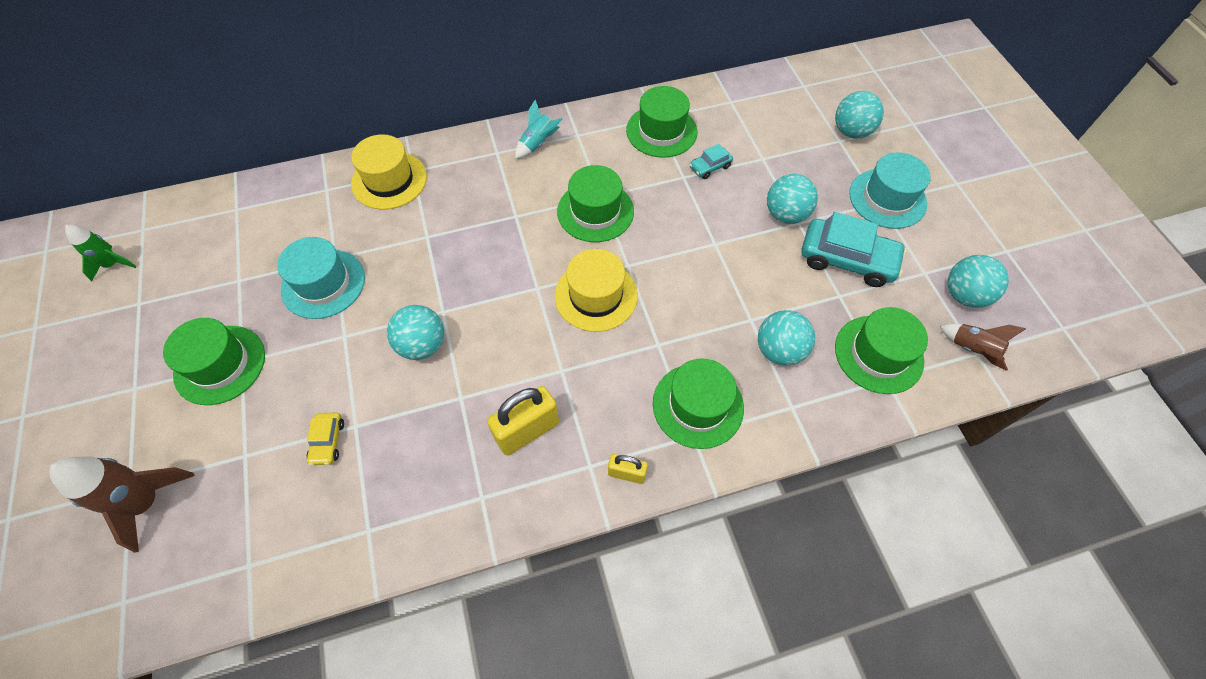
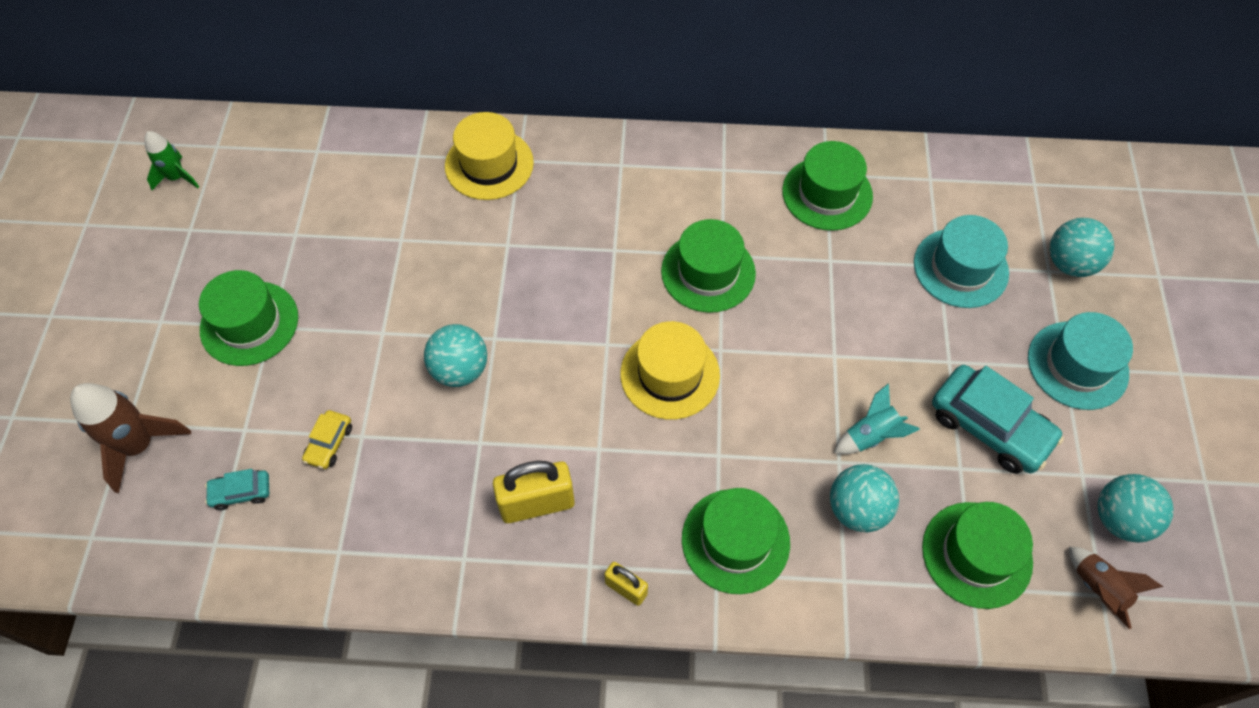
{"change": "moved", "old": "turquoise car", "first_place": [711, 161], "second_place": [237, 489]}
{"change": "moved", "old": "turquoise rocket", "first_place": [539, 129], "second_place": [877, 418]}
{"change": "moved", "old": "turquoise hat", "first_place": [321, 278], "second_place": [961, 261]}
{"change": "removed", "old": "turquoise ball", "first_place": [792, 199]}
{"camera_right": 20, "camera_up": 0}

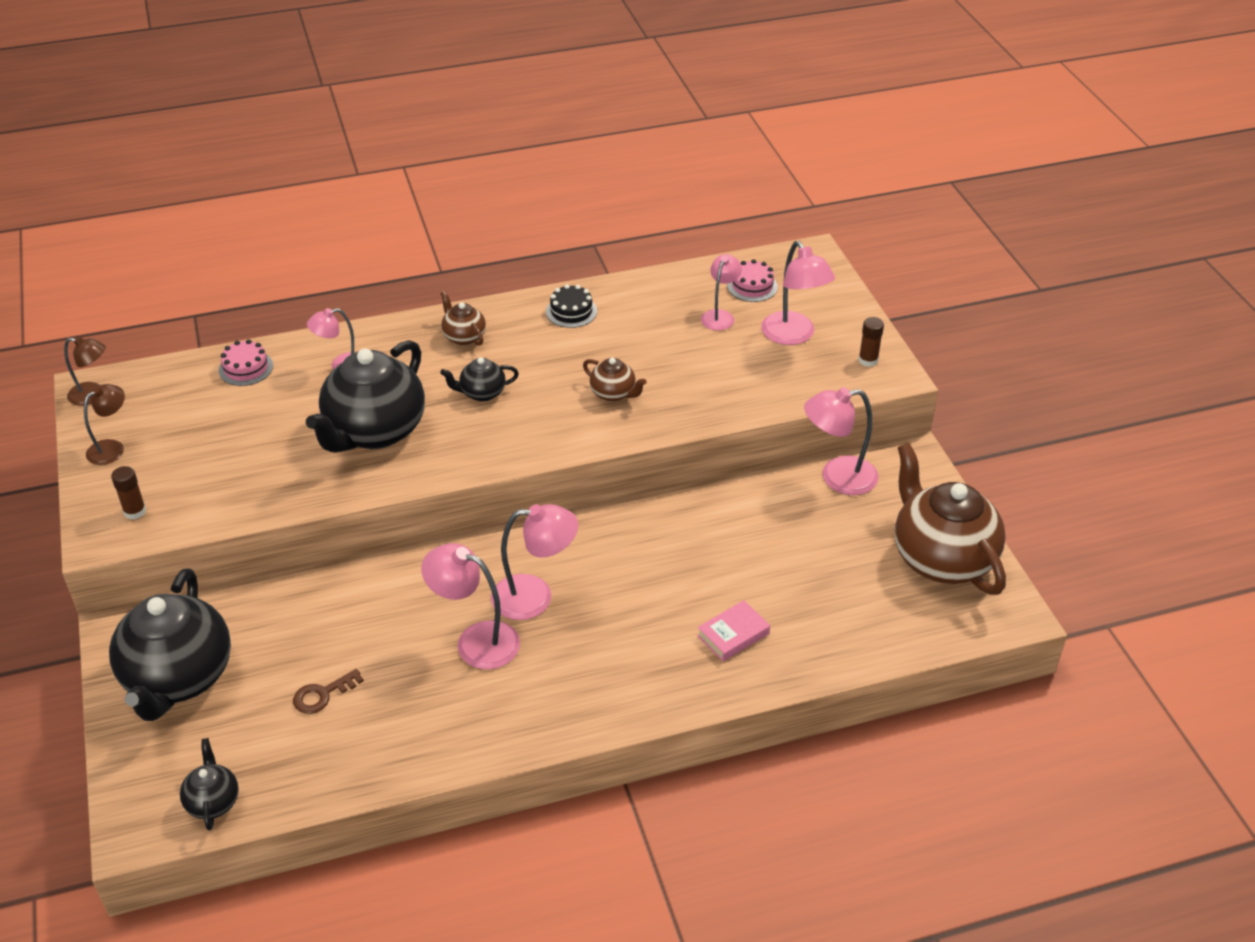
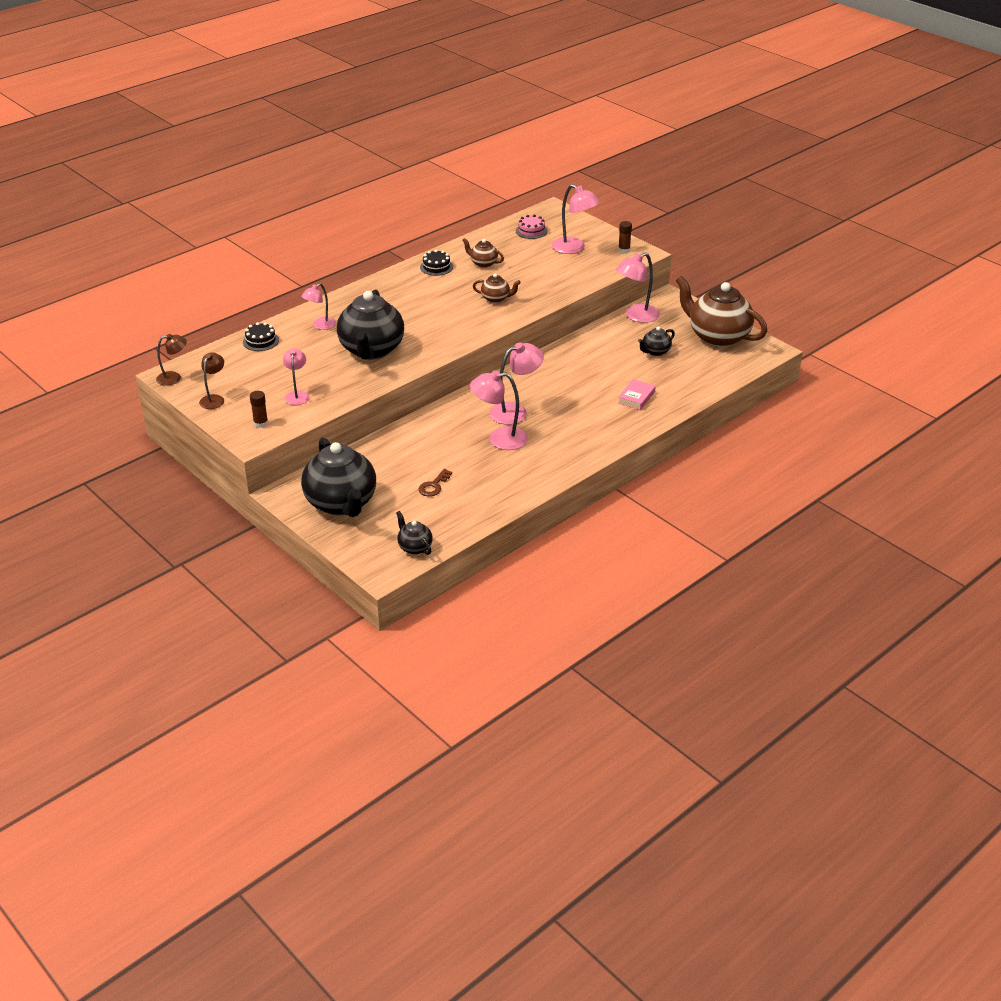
{"change": "recoloured", "old": "pink cake", "new": "black cake", "first_place": [246, 362], "second_place": [261, 336]}
{"change": "moved", "old": "pink lamp", "first_place": [721, 292], "second_place": [296, 376]}
{"change": "moved", "old": "brown teapot", "first_place": [463, 318], "second_place": [483, 253]}
{"change": "moved", "old": "black teapot", "first_place": [479, 379], "second_place": [656, 341]}
{"camera_right": -25, "camera_up": -5}

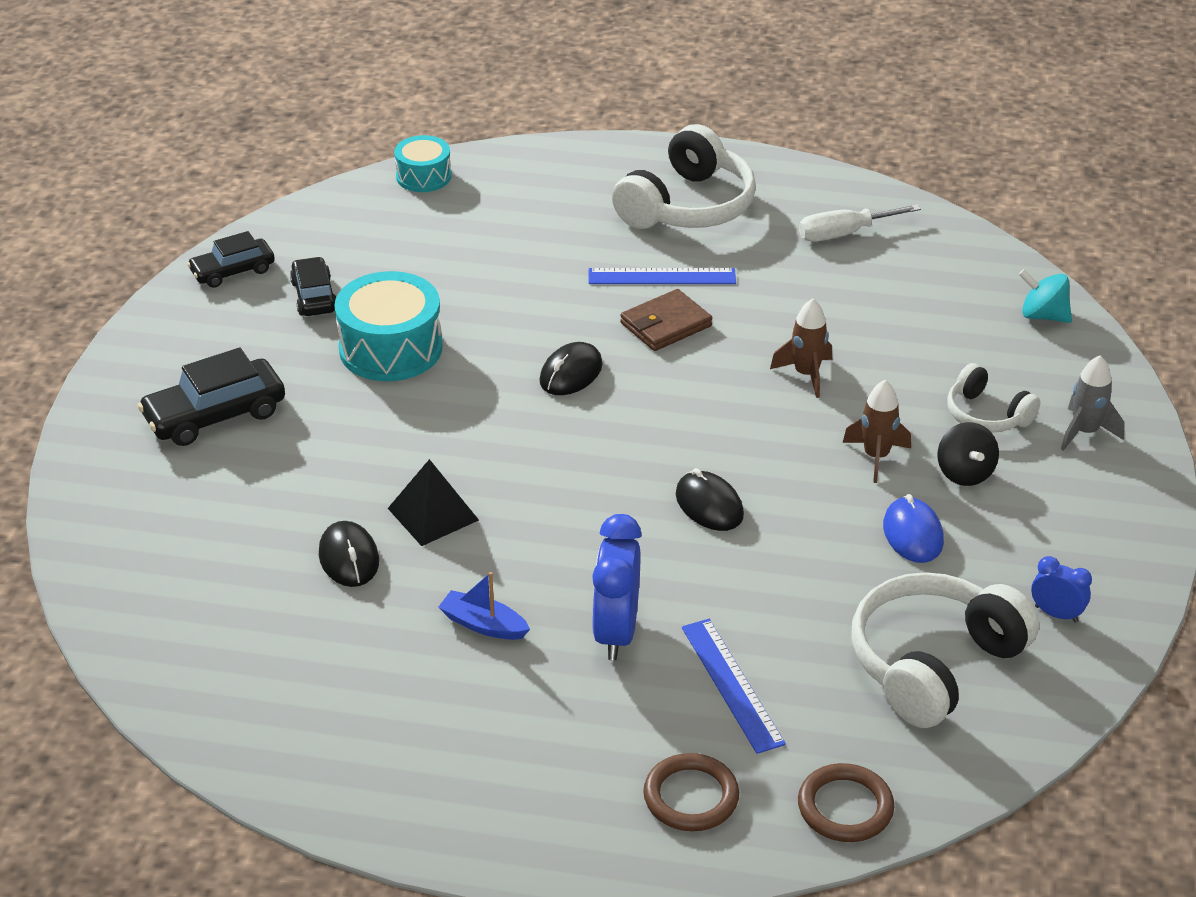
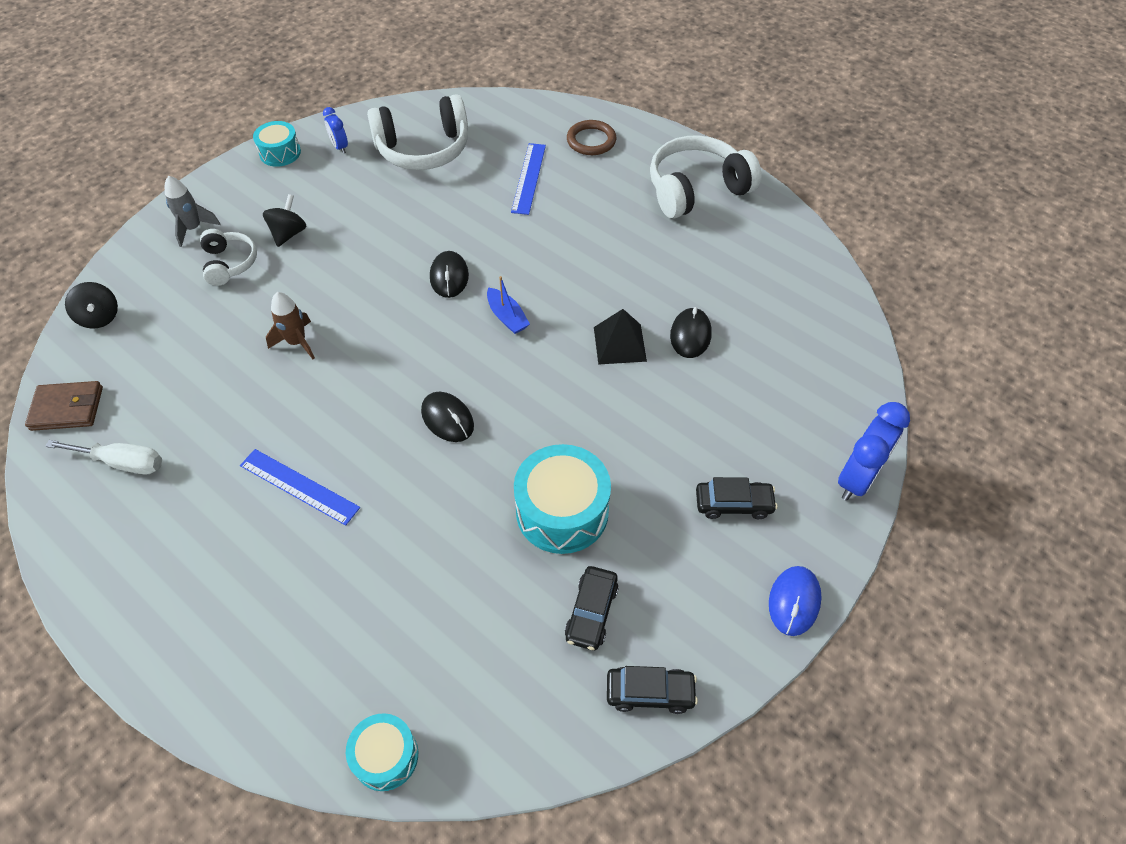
{"change": "moved", "old": "brown wallet", "first_place": [666, 320], "second_place": [64, 406]}
{"change": "recoloured", "old": "turquoise spinning top", "new": "black spinning top", "first_place": [1045, 296], "second_place": [91, 305]}
{"change": "added", "new": "turquoise drum", "second_place": [277, 144]}
{"change": "turned", "old": "black mouse", "first_place": [571, 368], "second_place": [447, 417], "degrees": 75}
{"change": "moved", "old": "blue boat", "first_place": [484, 606], "second_place": [508, 305]}
{"change": "moved", "old": "white headphones", "first_place": [684, 176], "second_place": [706, 176]}
{"change": "resized", "old": "black car", "first_place": [211, 397], "second_place": [736, 498], "factor": 0.65}
{"change": "moved", "old": "blue mouse", "first_place": [913, 528], "second_place": [795, 601]}
{"change": "moved", "old": "blue clock", "first_place": [617, 587], "second_place": [874, 451]}
{"change": "removed", "old": "brown ring", "first_place": [846, 802]}
{"change": "removed", "old": "brown rocket", "first_place": [877, 431]}
{"camera_right": -150, "camera_up": 15}

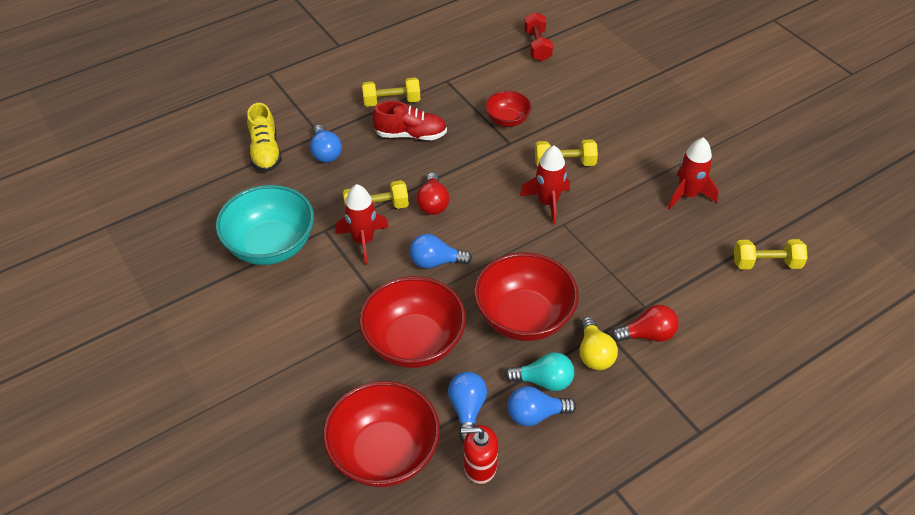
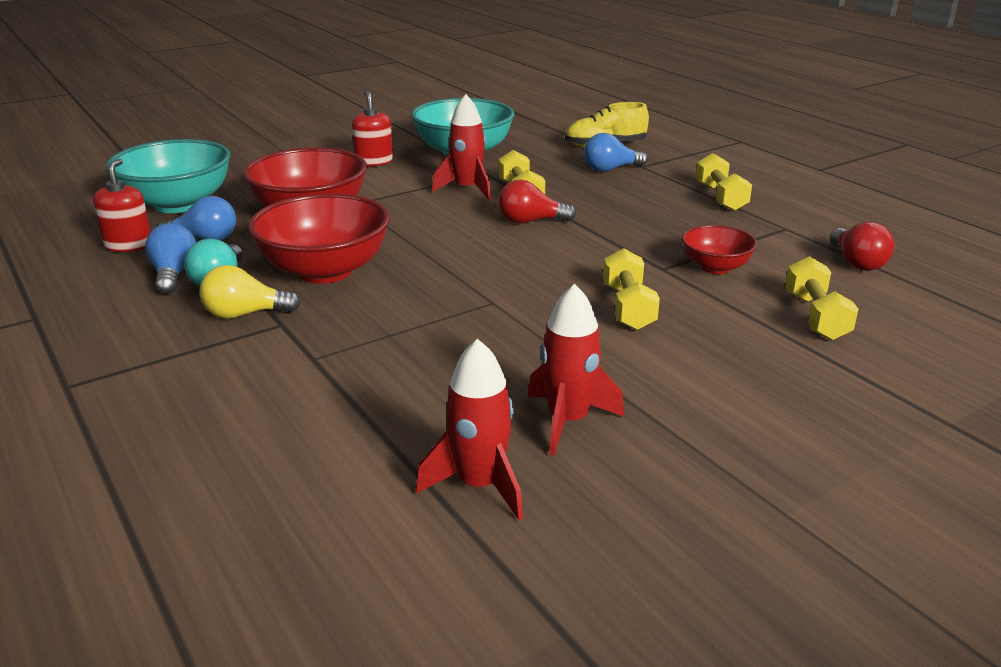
{"change": "recoloured", "old": "red bowl", "new": "turquoise bowl", "first_place": [381, 434], "second_place": [168, 176]}
{"change": "added", "new": "red soap dispenser", "second_place": [372, 128]}
{"change": "moved", "old": "red rocket", "first_place": [545, 185], "second_place": [469, 429]}
{"change": "moved", "old": "yellow dumbbell", "first_place": [771, 254], "second_place": [821, 298]}
{"change": "moved", "old": "red light bulb", "first_place": [645, 323], "second_place": [862, 246]}
{"change": "removed", "old": "red shoe", "first_place": [409, 120]}
{"change": "removed", "old": "blue light bulb", "first_place": [441, 251]}
{"change": "removed", "old": "red dumbbell", "first_place": [538, 36]}
{"camera_right": 90, "camera_up": -20}

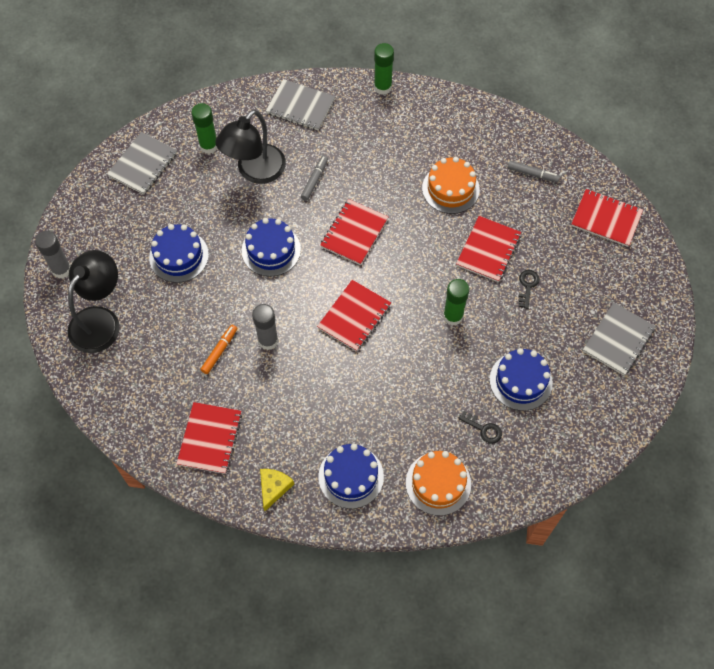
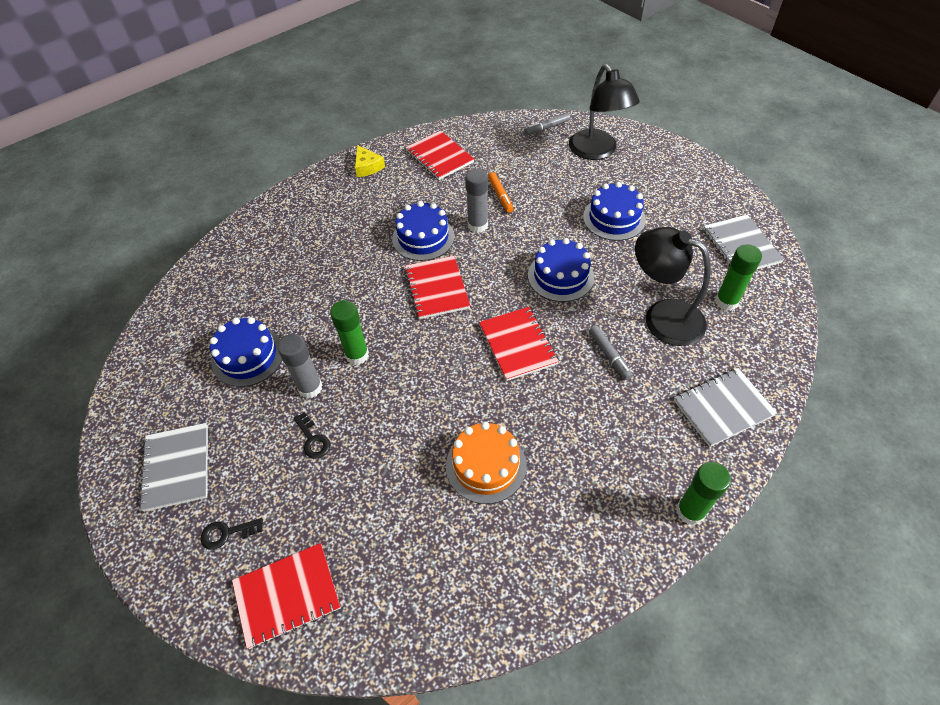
{"change": "moved", "old": "black key", "first_place": [480, 427], "second_place": [232, 534]}
{"change": "moved", "old": "grey glue stick", "first_place": [53, 255], "second_place": [300, 366]}
{"change": "moved", "old": "blue cake", "first_place": [351, 476], "second_place": [423, 231]}
{"change": "moved", "old": "grey marker", "first_place": [533, 171], "second_place": [548, 123]}
{"change": "turned", "old": "black lamp", "first_place": [250, 147], "second_place": [672, 286], "degrees": -45}
{"change": "removed", "old": "orange cake", "first_place": [438, 483]}
{"change": "removed", "old": "red notebook", "first_place": [488, 249]}
{"camera_right": 135, "camera_up": -10}

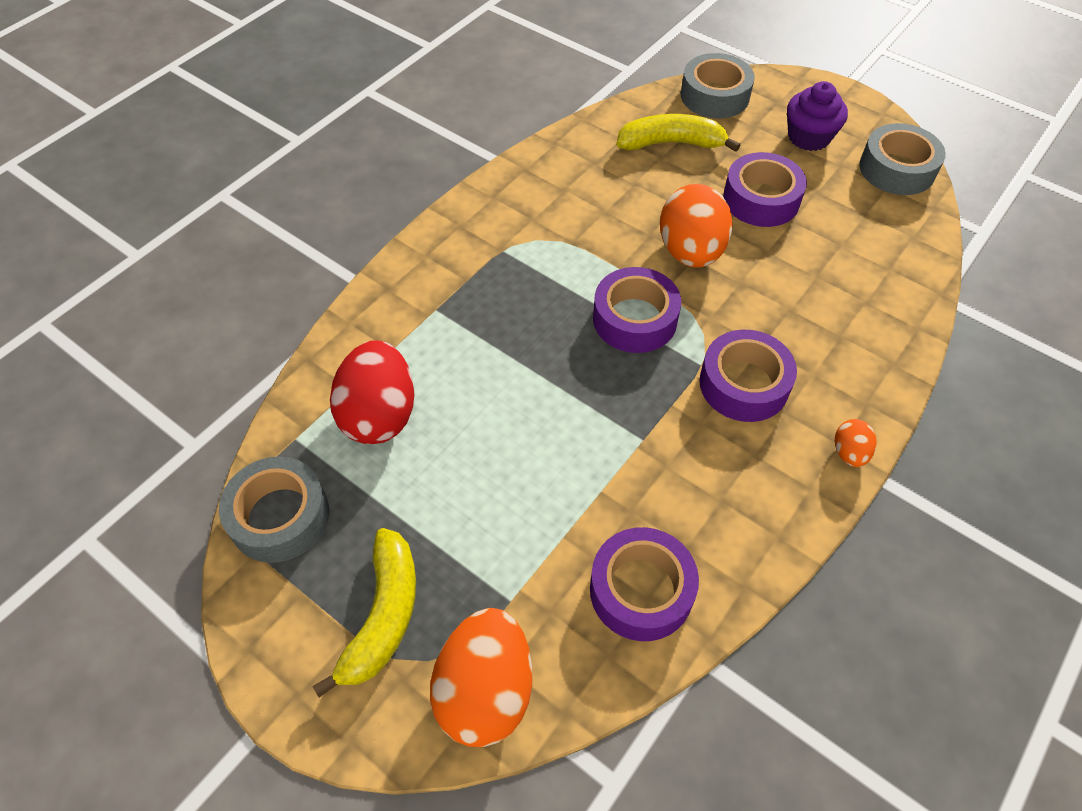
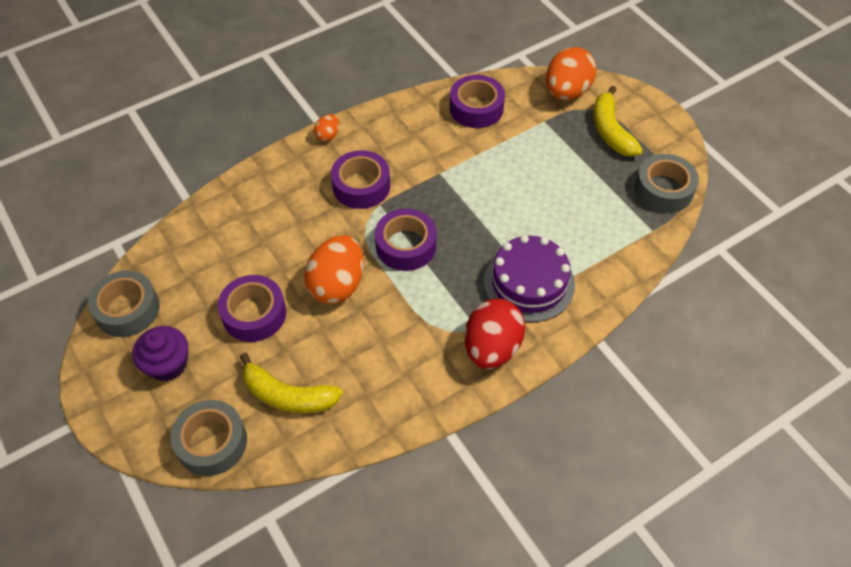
{"change": "moved", "old": "red egg", "first_place": [372, 392], "second_place": [495, 334]}
{"change": "added", "new": "purple cake", "second_place": [529, 278]}
{"change": "turned", "old": "yellow banana", "first_place": [364, 612], "second_place": [618, 121], "degrees": -45}
{"camera_right": -160, "camera_up": 0}

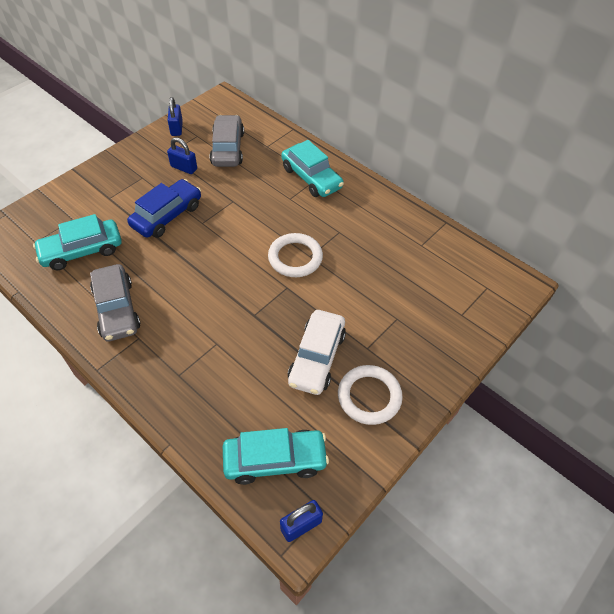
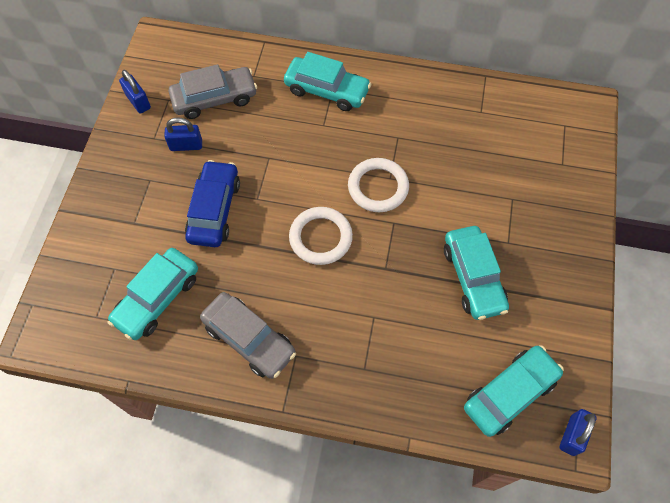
{"change": "turned", "old": "grey car", "first_place": [227, 141], "second_place": [213, 91], "degrees": 105}
{"change": "moved", "old": "white ring", "first_place": [370, 395], "second_place": [321, 236]}
{"change": "recoloured", "old": "white car", "new": "turquoise car", "first_place": [317, 352], "second_place": [476, 273]}
{"camera_right": -30, "camera_up": 10}

